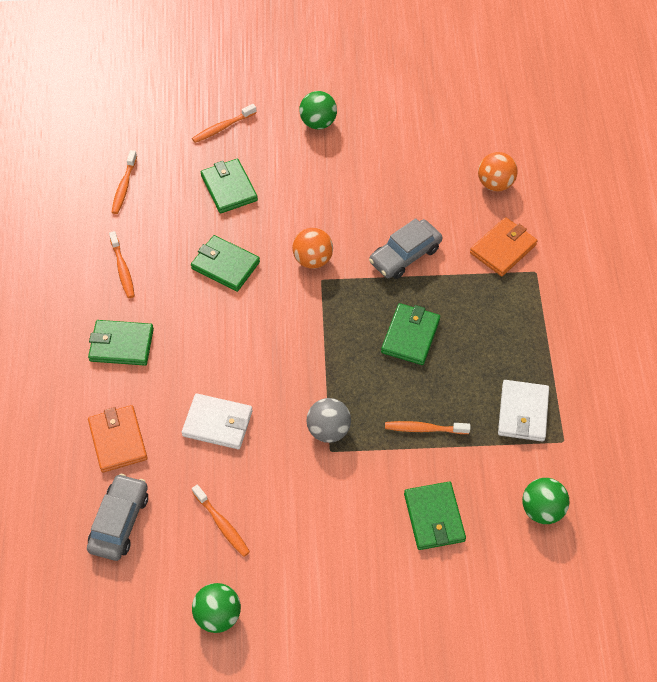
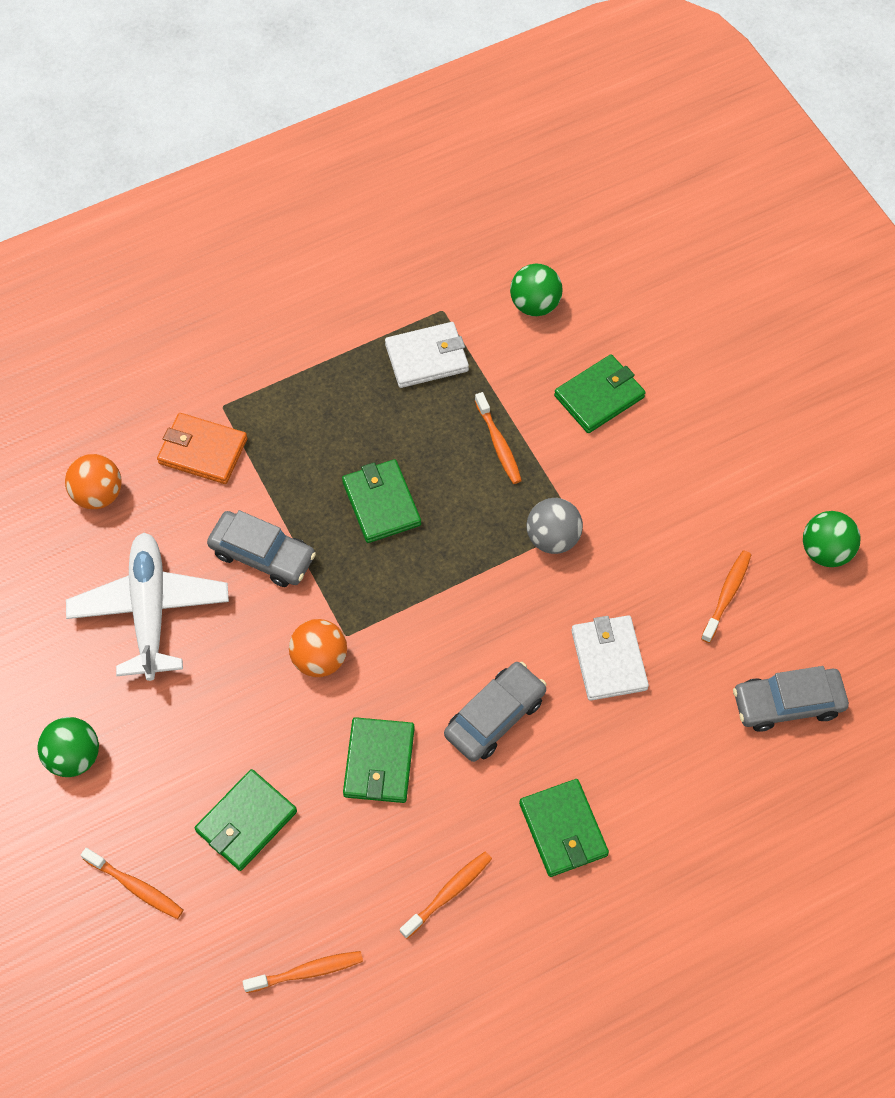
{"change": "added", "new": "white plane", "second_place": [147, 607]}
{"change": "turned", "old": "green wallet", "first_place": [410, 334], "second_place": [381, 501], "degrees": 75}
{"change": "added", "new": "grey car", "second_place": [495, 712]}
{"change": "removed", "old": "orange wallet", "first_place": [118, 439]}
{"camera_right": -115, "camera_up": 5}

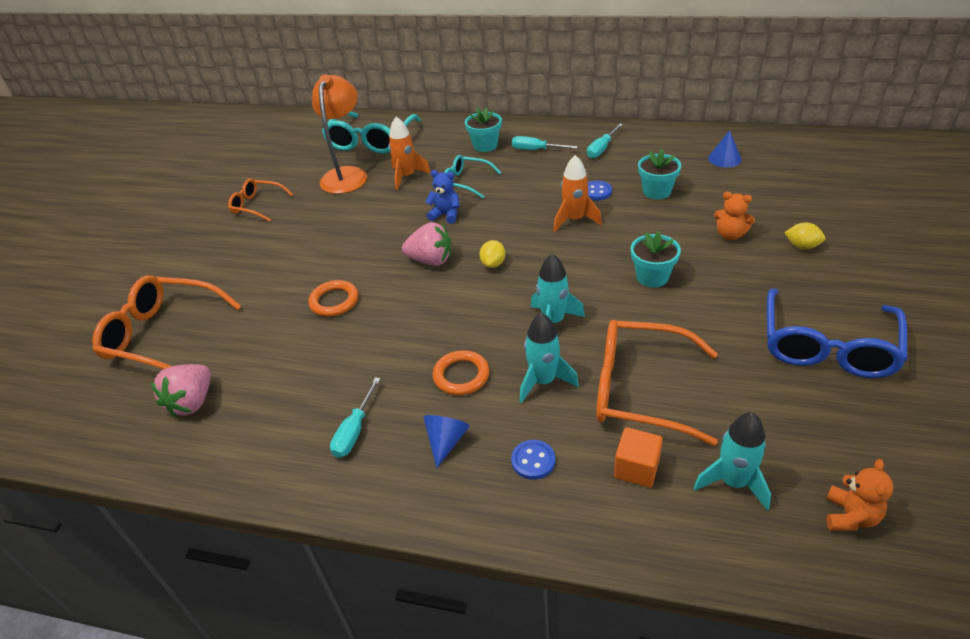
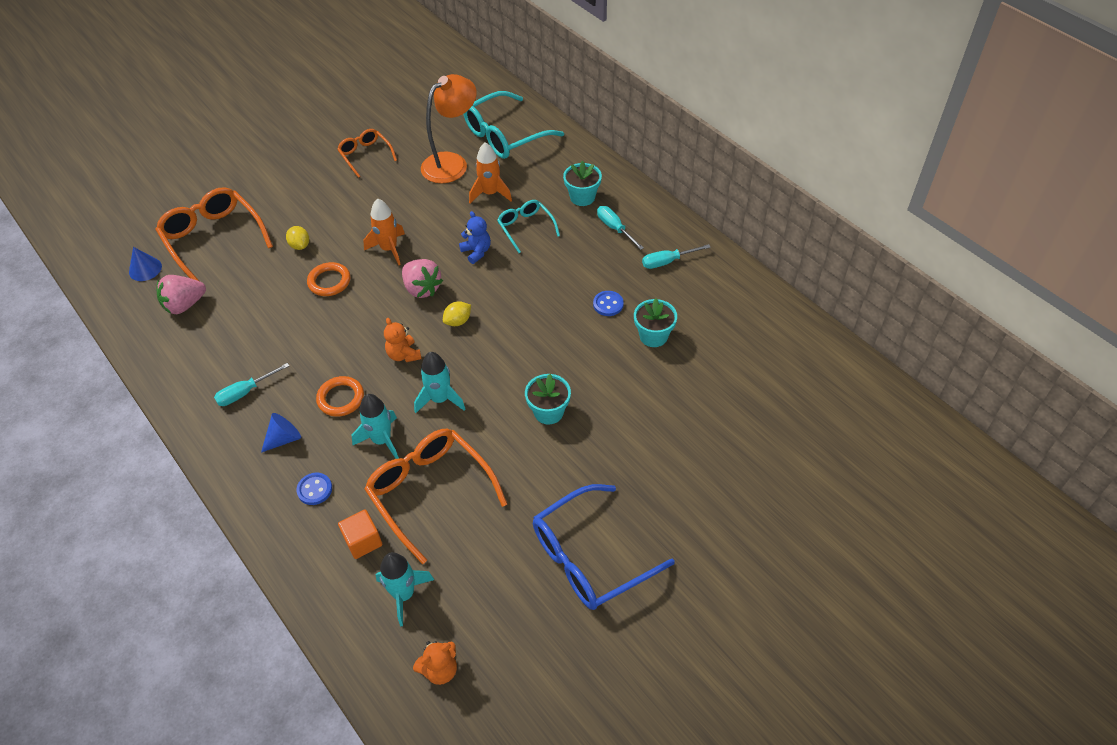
{"change": "moved", "old": "blue cone", "first_place": [725, 149], "second_place": [145, 264]}
{"change": "moved", "old": "yellow lemon", "first_place": [804, 235], "second_place": [297, 238]}
{"change": "moved", "old": "orange rocket", "first_place": [577, 193], "second_place": [384, 231]}
{"change": "moved", "old": "orange teddy bear", "first_place": [734, 216], "second_place": [402, 340]}
{"camera_right": 35, "camera_up": 10}

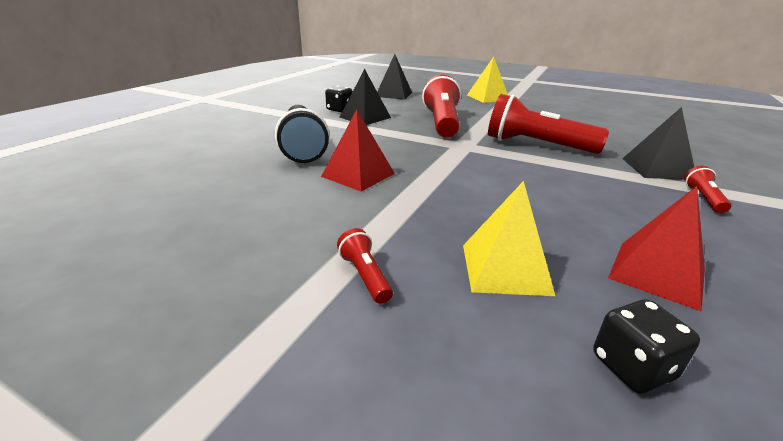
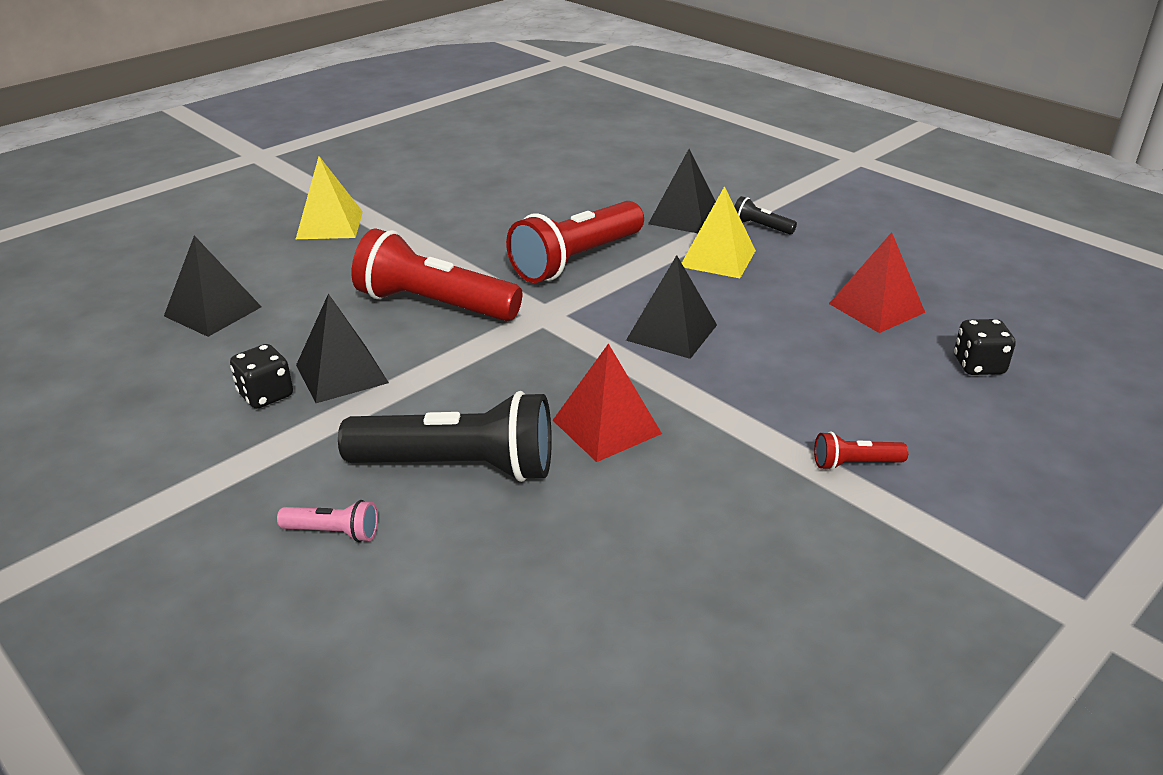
{"change": "added", "new": "pink flashlight", "second_place": [327, 521]}
{"change": "added", "new": "black pyramid", "second_place": [671, 307]}
{"change": "moved", "old": "yellow pyramid", "first_place": [509, 238], "second_place": [719, 232]}
{"change": "recoloured", "old": "red flashlight", "new": "black flashlight", "first_place": [707, 189], "second_place": [765, 215]}
{"camera_right": -70, "camera_up": 5}

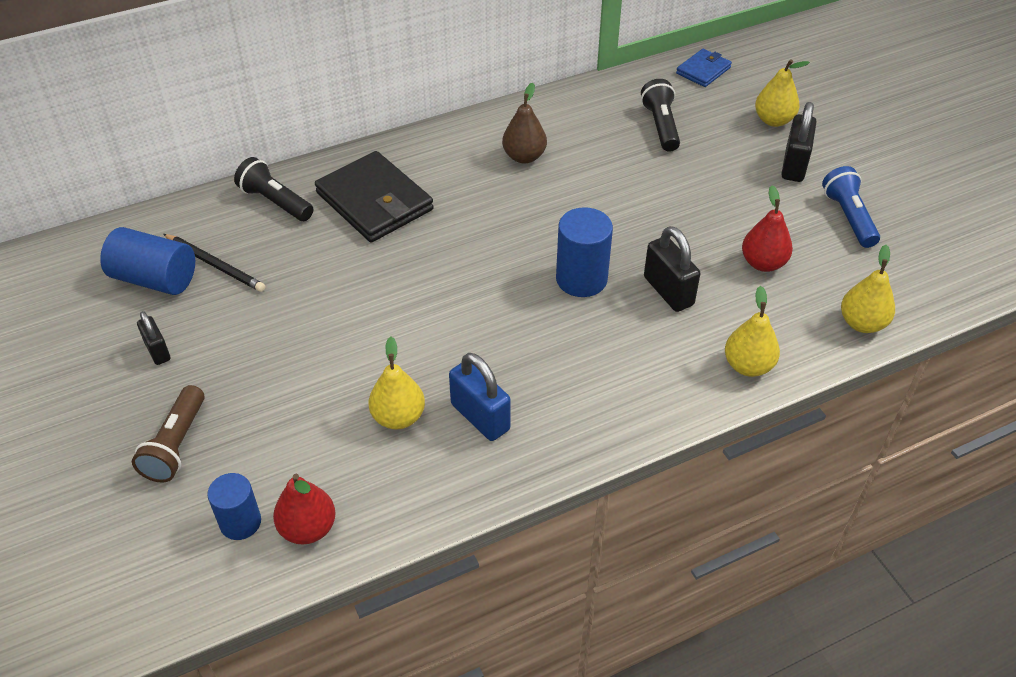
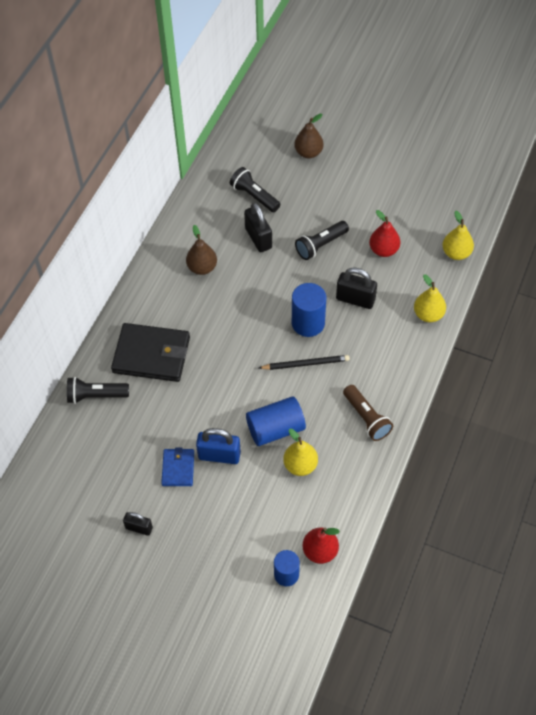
{"change": "moved", "old": "blue wallet", "first_place": [704, 68], "second_place": [177, 466]}
{"change": "moved", "old": "blue padlock", "first_place": [480, 397], "second_place": [218, 446]}
{"change": "moved", "old": "black padlock", "first_place": [798, 142], "second_place": [258, 227]}
{"change": "moved", "old": "blue cylinder", "first_place": [147, 261], "second_place": [276, 421]}
{"change": "moved", "old": "black pencil", "first_place": [214, 263], "second_place": [304, 362]}
{"change": "recoloured", "old": "yellow pear", "new": "brown pear", "first_place": [782, 93], "second_place": [308, 136]}
{"change": "added", "new": "black flashlight", "second_place": [322, 240]}
{"change": "moved", "old": "brown flashlight", "first_place": [168, 434], "second_place": [368, 413]}
{"change": "removed", "old": "blue flashlight", "first_place": [851, 207]}
{"camera_right": -40, "camera_up": 10}

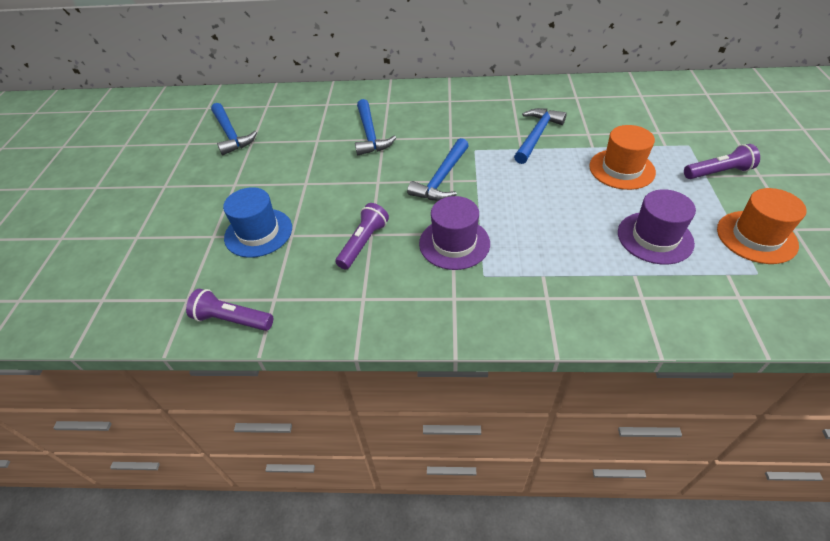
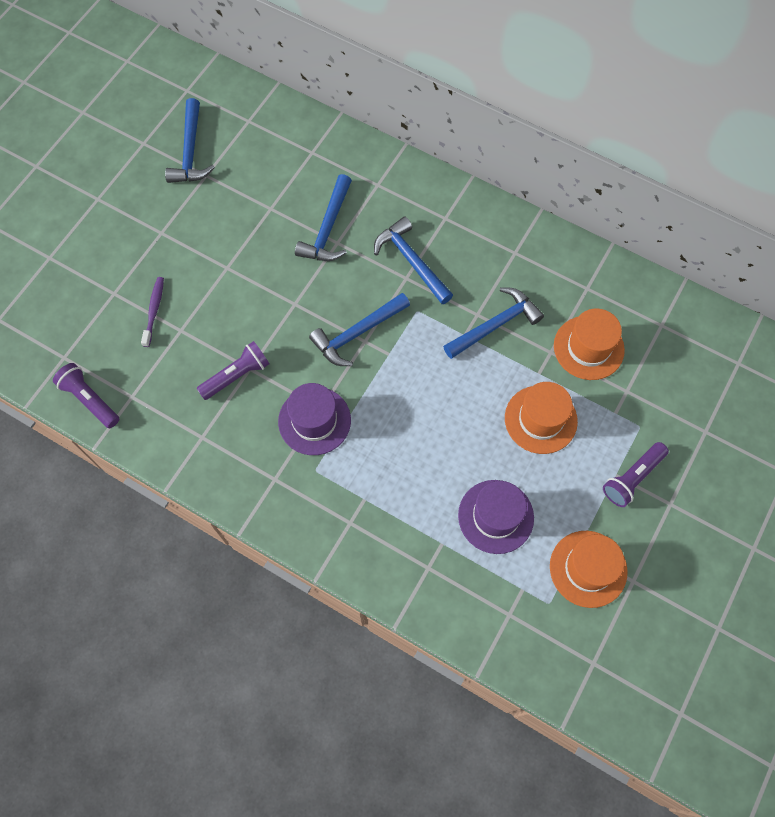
{"change": "replaced", "old": "blue hat", "new": "purple toothbrush", "first_place": [257, 222], "second_place": [152, 312]}
{"change": "added", "new": "blue hammer", "second_place": [413, 260]}
{"change": "added", "new": "orange hat", "second_place": [589, 344]}
{"change": "turned", "old": "purple flashlight", "first_place": [722, 161], "second_place": [636, 474], "degrees": 120}
{"camera_right": 25, "camera_up": 20}

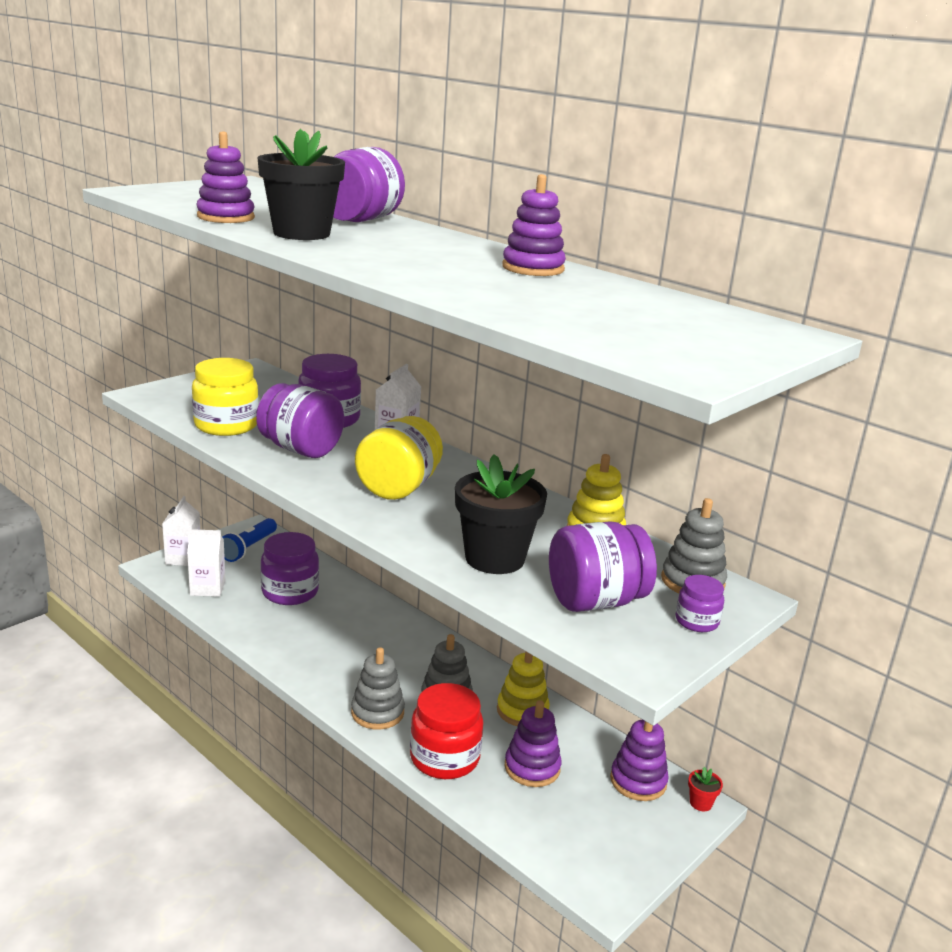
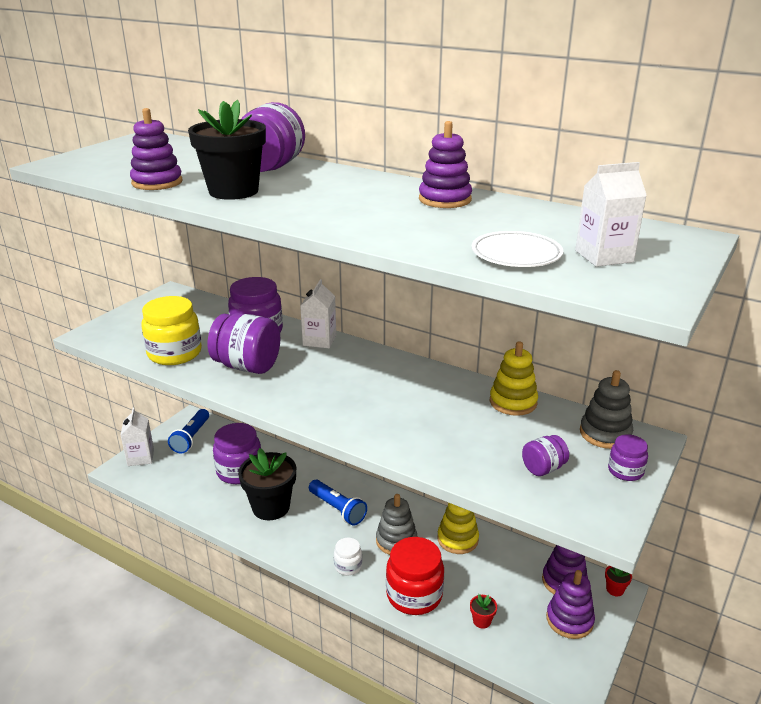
{"change": "moved", "old": "black flower pot", "first_place": [501, 514], "second_place": [267, 484]}
{"change": "added", "new": "blue flashlight", "second_place": [338, 502]}
{"change": "replaced", "old": "grey stacking toy", "new": "white jar", "first_place": [378, 688], "second_place": [348, 556]}
{"change": "added", "new": "red flower pot", "second_place": [483, 611]}
{"change": "added", "new": "white plate", "second_place": [517, 249]}
{"change": "resized", "old": "purple jar", "first_place": [603, 566], "second_place": [545, 455], "factor": 0.52}
{"change": "moved", "old": "purple stacking toy", "first_place": [533, 743], "second_place": [570, 604]}
{"change": "moved", "old": "white carton", "first_place": [206, 563], "second_place": [611, 214]}
{"change": "removed", "old": "yellow jar", "first_place": [399, 458]}
{"camera_right": -10, "camera_up": 5}

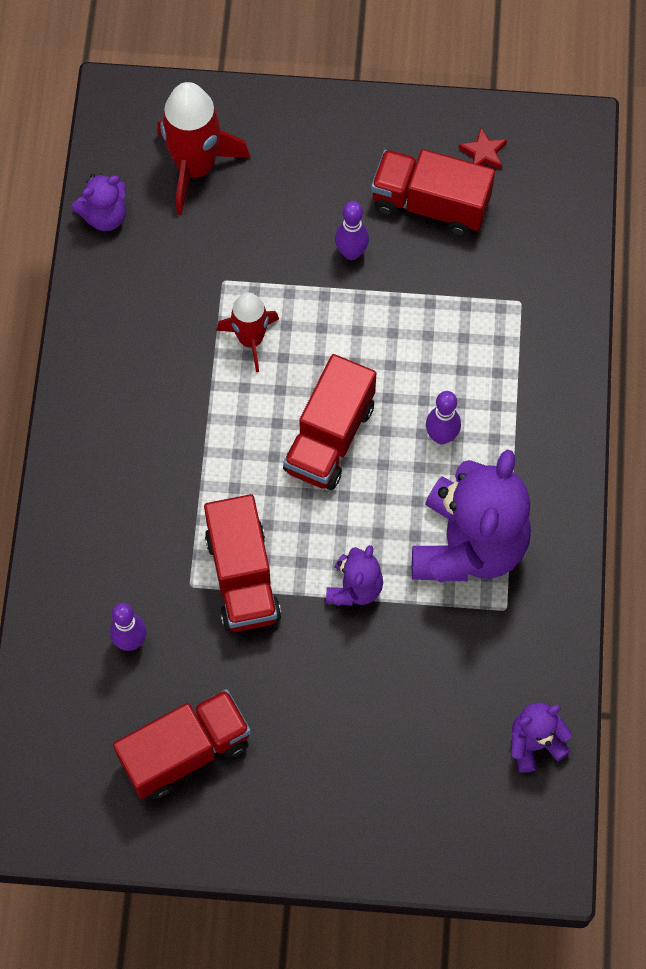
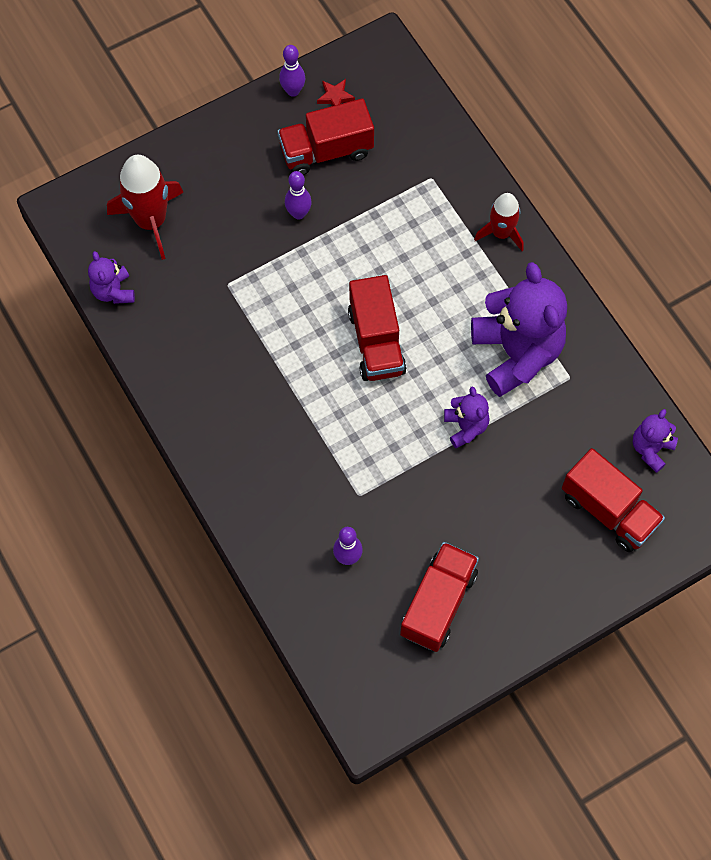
{"change": "turned", "old": "purple teddy bear", "first_place": [99, 202], "second_place": [111, 277], "degrees": 135}
{"change": "moved", "old": "purple bowling pin", "first_place": [443, 417], "second_place": [292, 71]}
{"change": "moved", "old": "red rocket", "first_place": [248, 332], "second_place": [499, 222]}
{"change": "moved", "old": "red truck", "first_place": [242, 563], "second_place": [613, 500]}
{"camera_right": -35, "camera_up": 0}

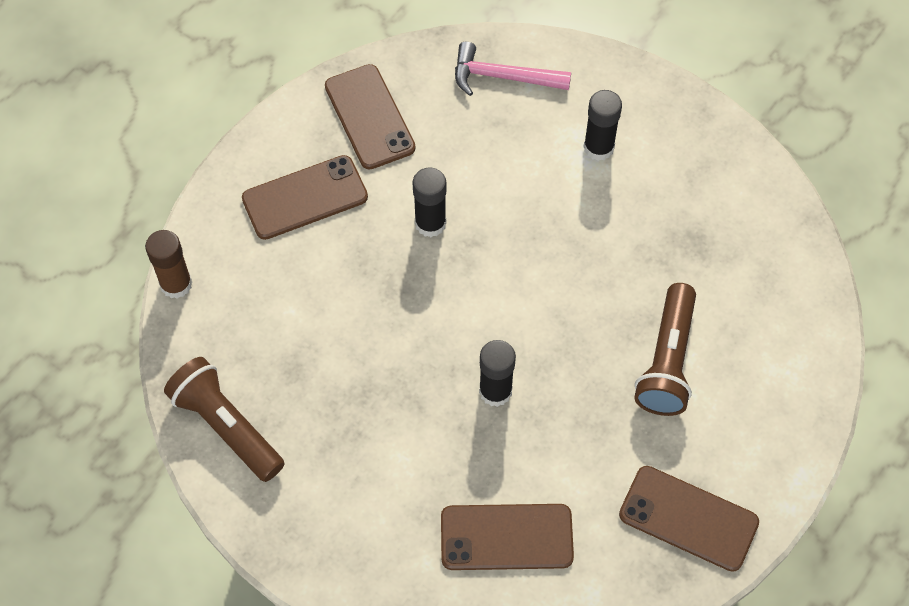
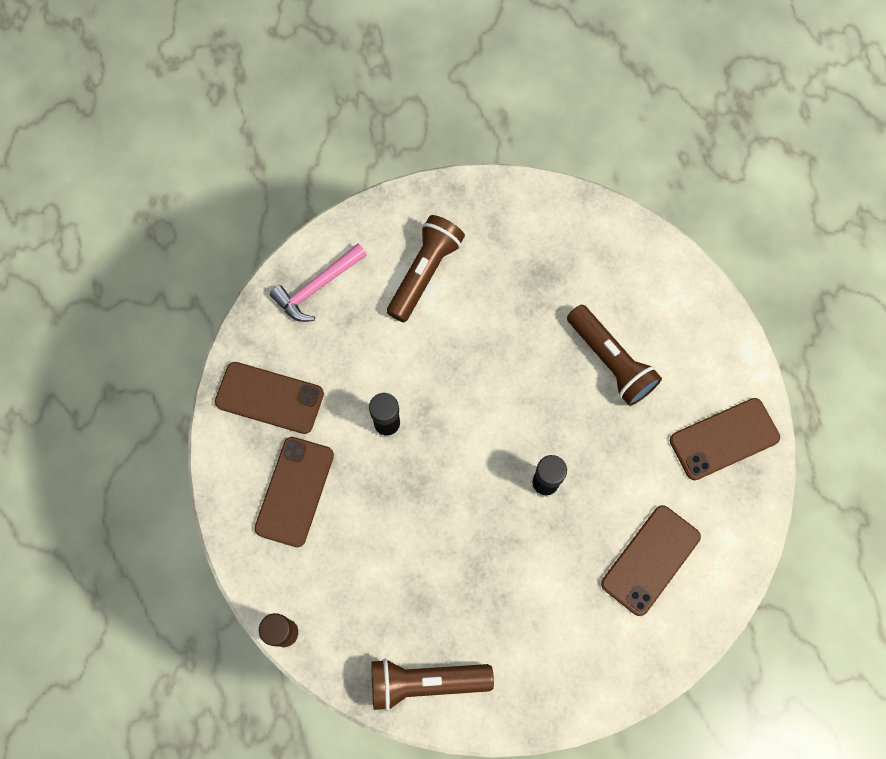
{"change": "replaced", "old": "black glue stick", "new": "brown flashlight", "first_place": [603, 125], "second_place": [426, 268]}
{"camera_right": -50, "camera_up": 10}

